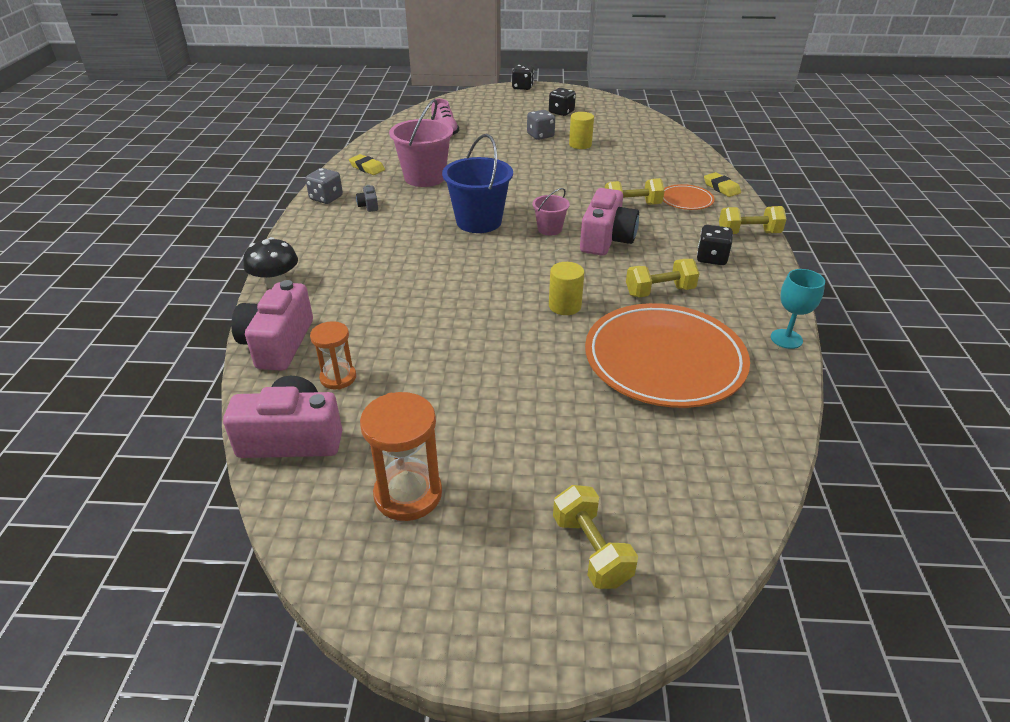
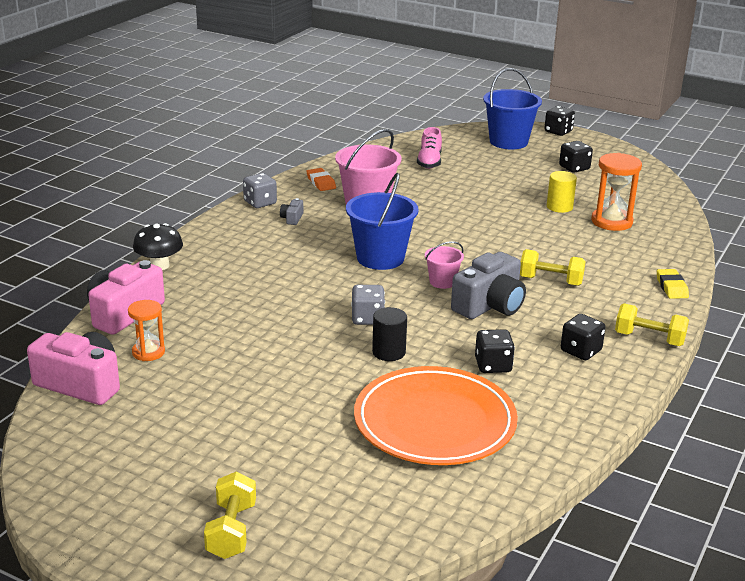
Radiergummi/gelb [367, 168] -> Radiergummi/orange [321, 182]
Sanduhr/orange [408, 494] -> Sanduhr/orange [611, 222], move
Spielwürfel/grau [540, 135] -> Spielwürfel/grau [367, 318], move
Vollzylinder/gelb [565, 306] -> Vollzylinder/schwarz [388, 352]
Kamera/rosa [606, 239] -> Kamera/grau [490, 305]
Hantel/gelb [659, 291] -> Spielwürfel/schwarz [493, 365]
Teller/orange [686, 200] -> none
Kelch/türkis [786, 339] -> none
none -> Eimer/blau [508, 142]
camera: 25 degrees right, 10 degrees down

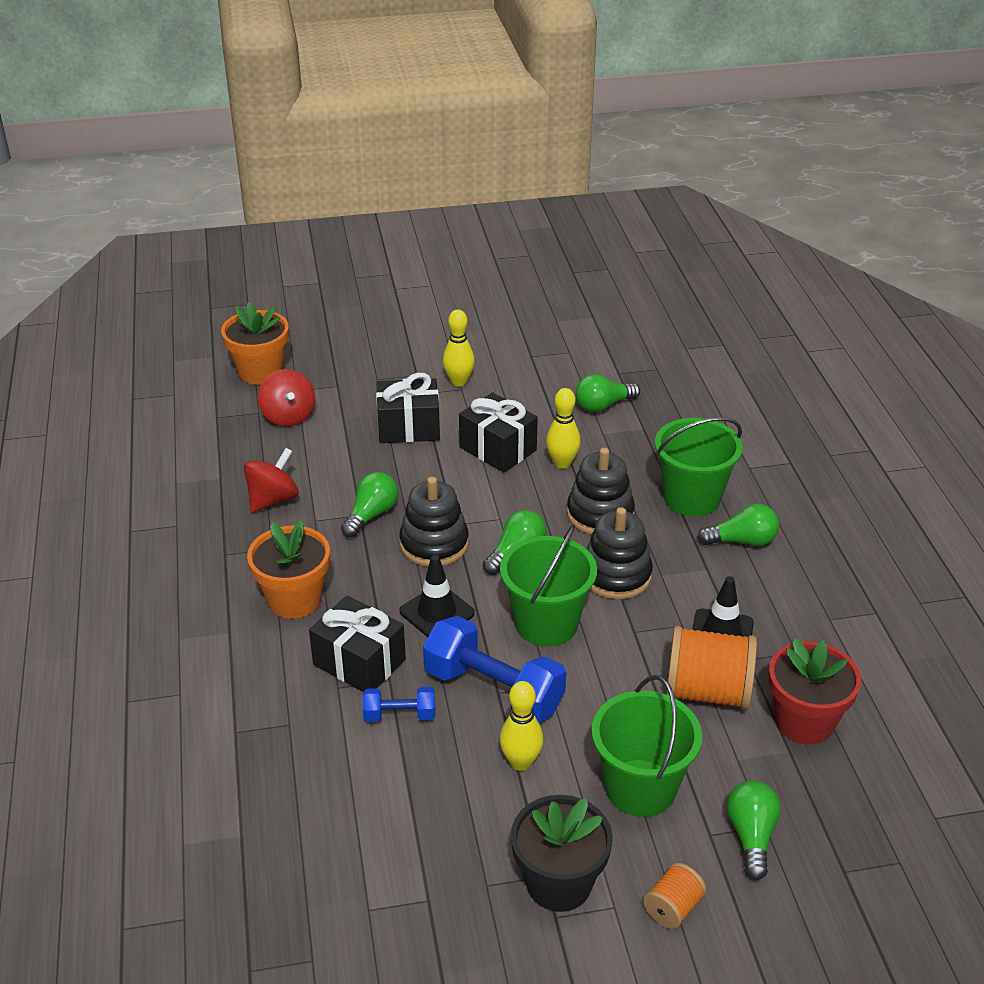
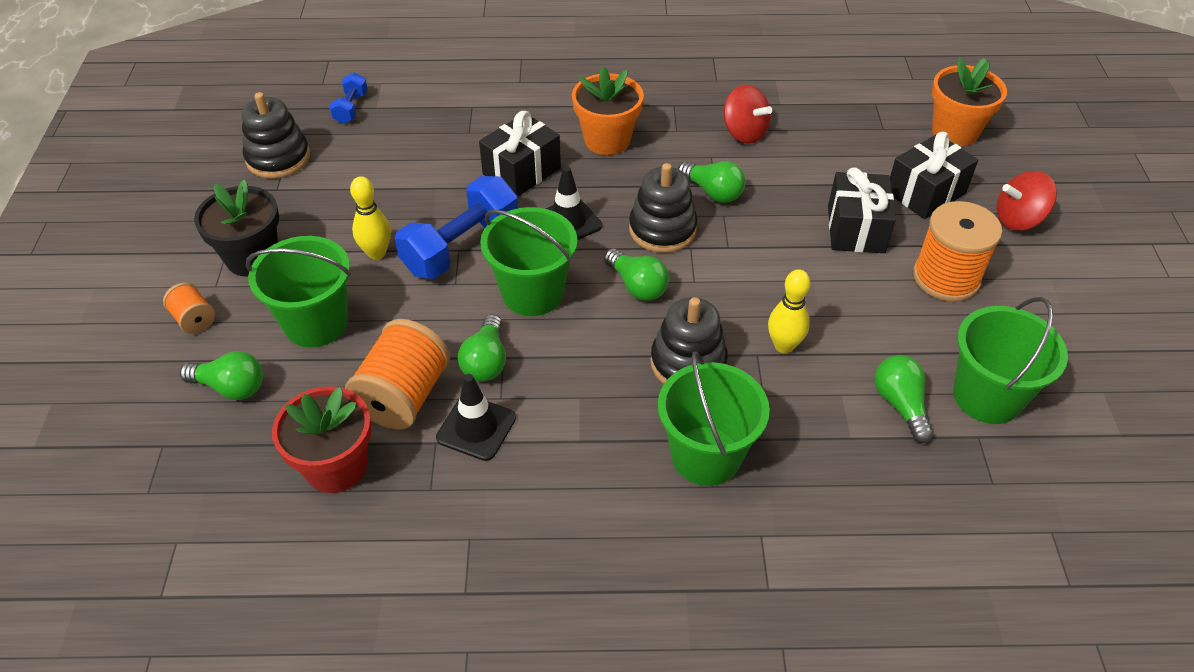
Kreisel/rot [288, 416] -> Kreisel/rot [1018, 219], move
Hantel/blau [399, 715] -> Hantel/blau [351, 108], move
Bowlingkegel/gelb [459, 382] -> Garnrolle/orange [946, 278]
Geschenk/schwarz [498, 449] -> Geschenk/schwarz [925, 193], move
Stapelspielzeug/schwarz [616, 575] -> Stapelspielzeug/schwarz [278, 158], move
Glühbirne/grün [742, 541] -> Glühbirne/grün [486, 361], move
none -> Eimer/grün [987, 397]
camera: 100 degrees right, 10 degrees up

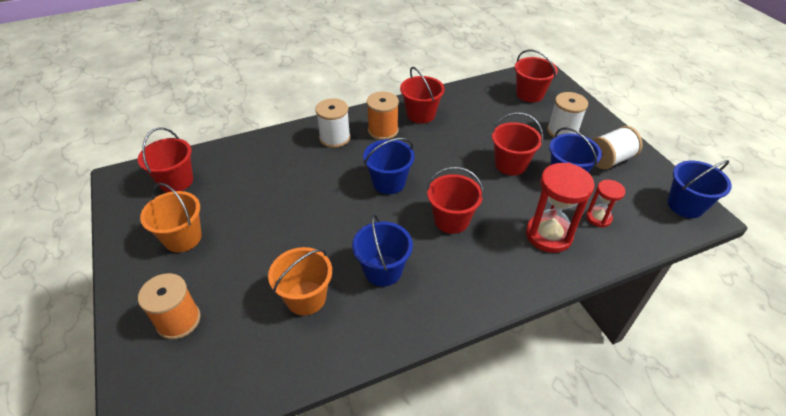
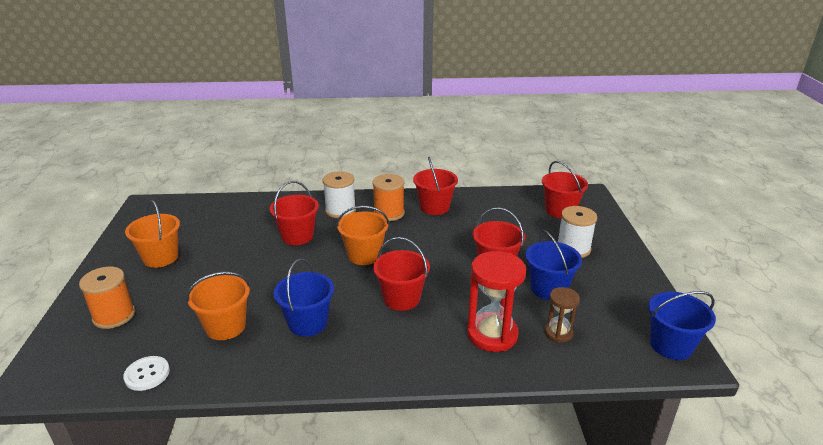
Eimer/rot [176, 181] -> Eimer/rot [297, 236], move
Eimer/blau [389, 182] -> Eimer/orange [364, 255]
Sanduhr/rot [598, 218] -> Sanduhr/braun [558, 333]
Garnrolle/weiß [609, 159] -> none
none -> Knopf/weiß [147, 374]
camera: 20 degrees right, 15 degrees down

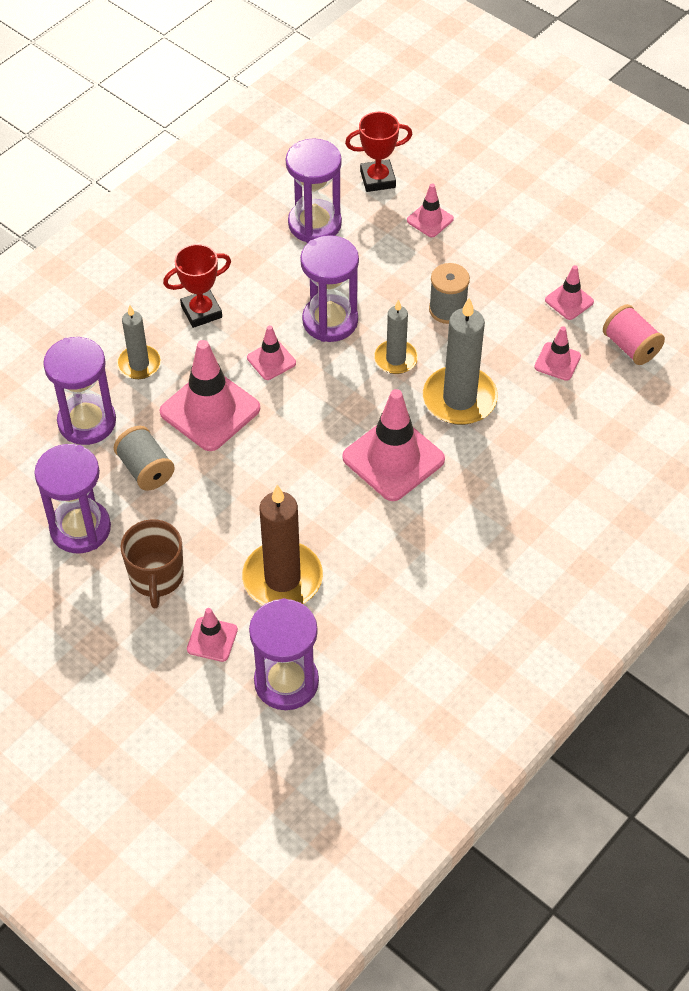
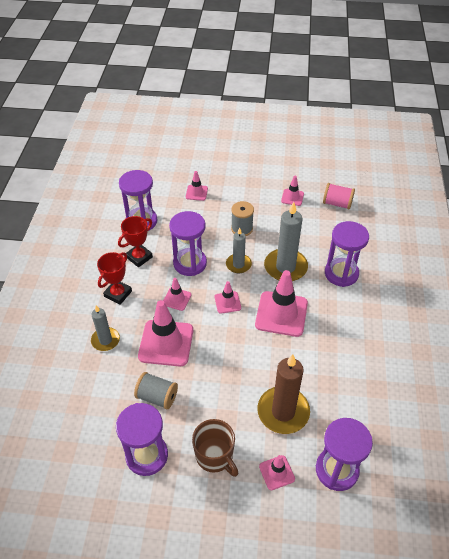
Sanduhr/lila [87, 422] -> Sanduhr/lila [341, 273], move
Pokal/rot [377, 179] -> Pokal/rot [139, 257], move
Leitkegel/rosa [557, 361] -> Leitkegel/rosa [227, 302], move
camera: 35 degrees left, 5 degrees down

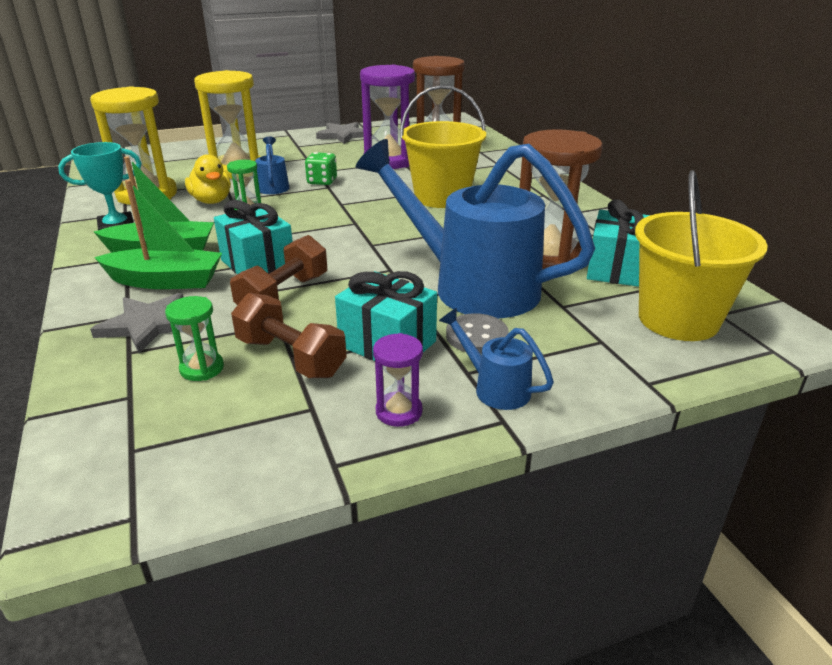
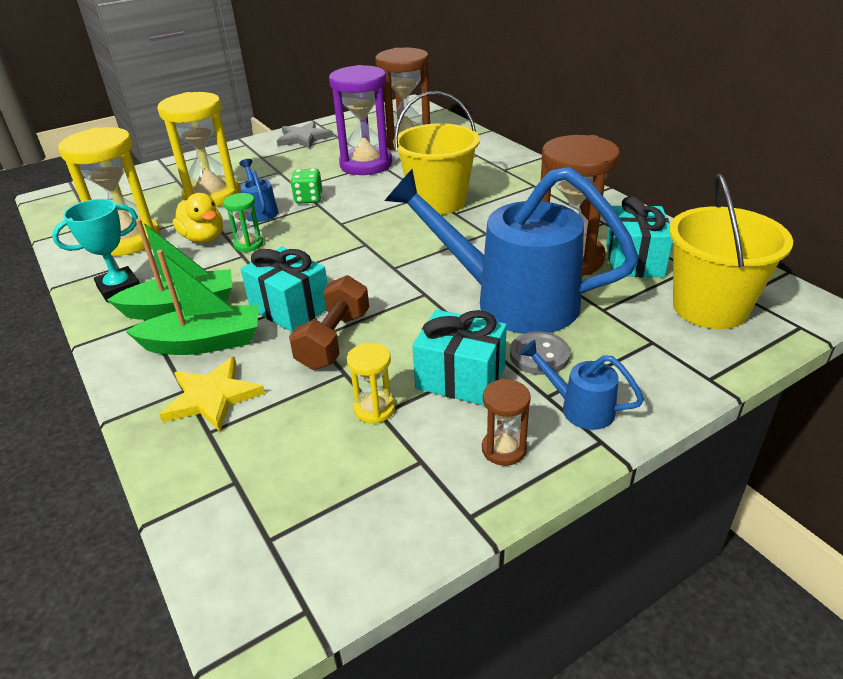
Stern/grau [148, 325] -> Stern/gelb [212, 397]
Sanduhr/grün [202, 368] -> none
Hantel/braun [290, 357] -> Sanduhr/gelb [374, 409]
Sanduhr/lila [399, 411] -> Sanduhr/braun [504, 449]
camera: 10 degrees left, 5 degrees up

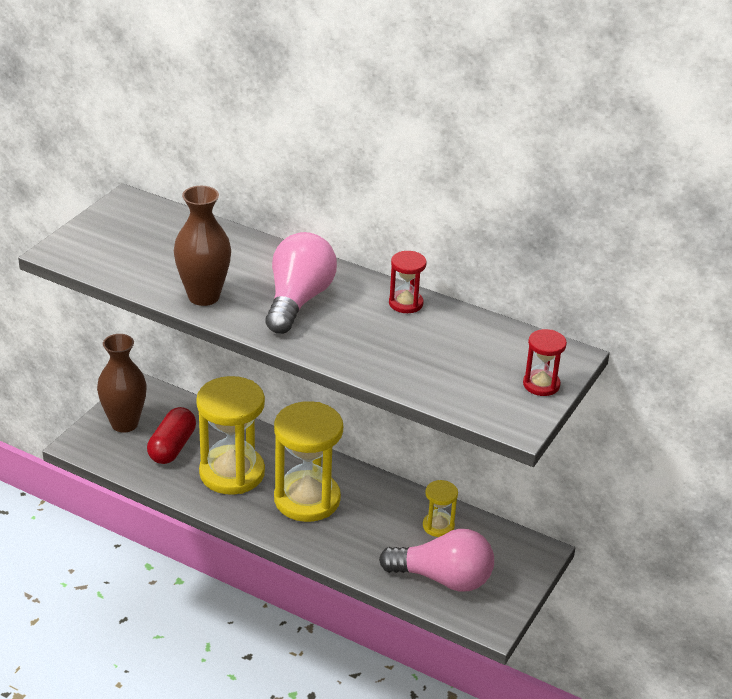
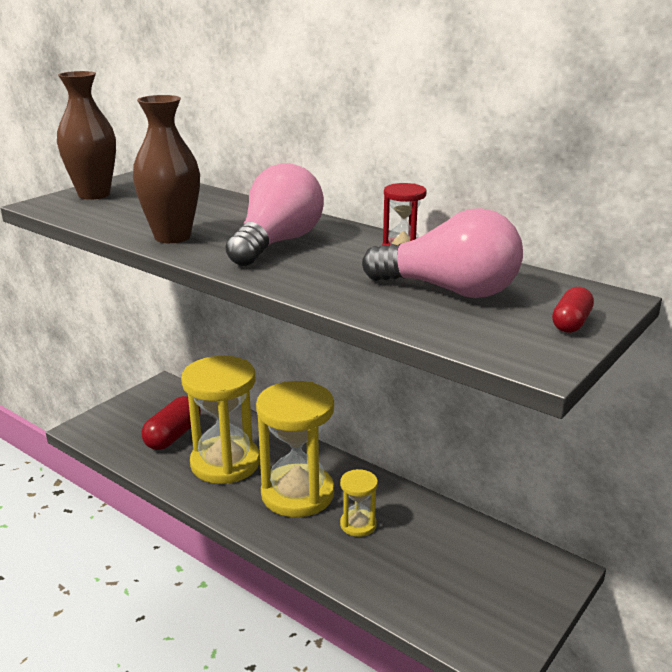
Vase/braun [124, 423] -> Vase/braun [94, 194], move
Glühbirne/rosa [443, 578] -> Glühbirne/rosa [450, 290], move
Sanduhr/gelb [438, 526] -> Sanduhr/gelb [358, 524], move
Sanduhr/rot [541, 384] -> Kapsel/rot [571, 323]
camera: 10 degrees right, 10 degrees down

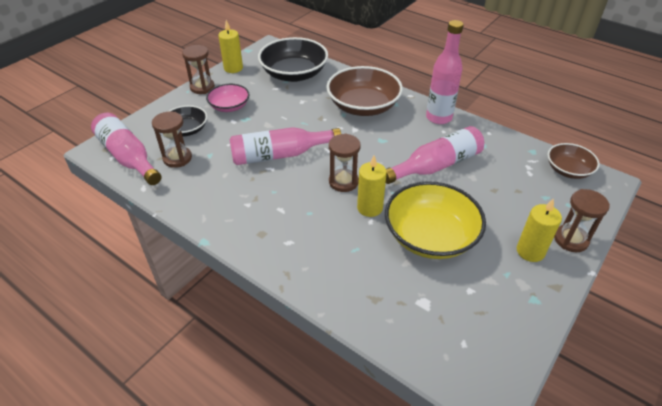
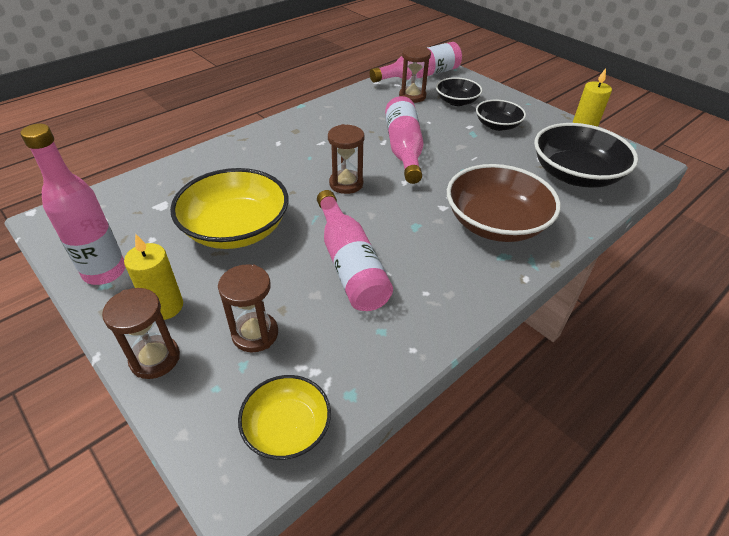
Sanduhr/braun [202, 87] -> Sanduhr/braun [255, 334], move
Schüssel/rosa [229, 106] -> Schüssel/schwarz [497, 125]
Kerze/gelb [370, 208] -> none
Flasche/rosa [438, 117] -> Flasche/rosa [104, 272], move
Schüssel/braun [568, 170] -> Schüssel/gelb [287, 428]
camera: 100 degrees right, 0 degrees up

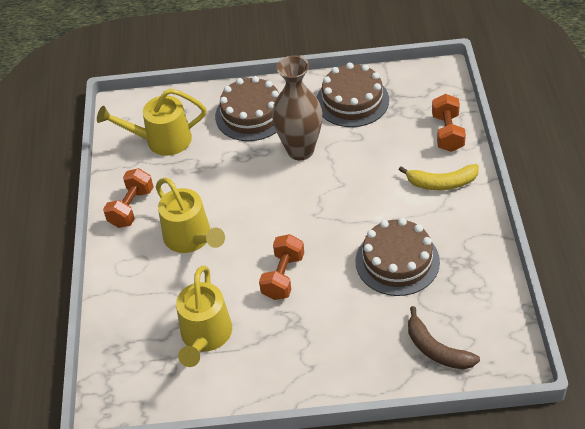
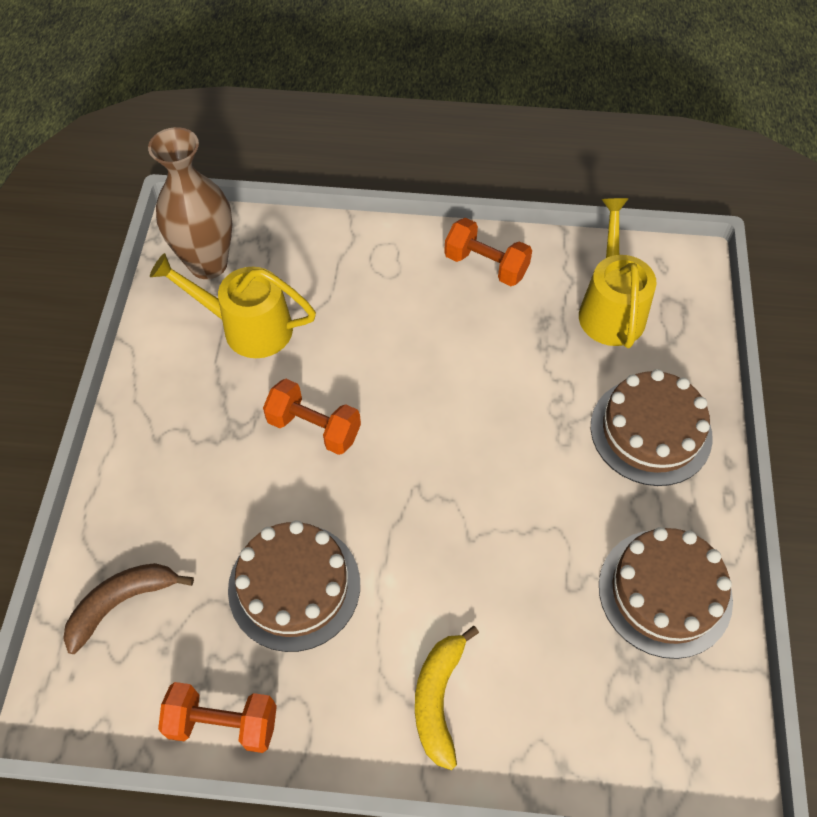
Gießkanne/gelb [191, 239] -> none
Vase/braun [300, 150] -> Vase/braun [208, 264], move
Hantel/orange [447, 133] -> Hantel/orange [223, 723], move
camera: 95 degrees right, 10 degrees up

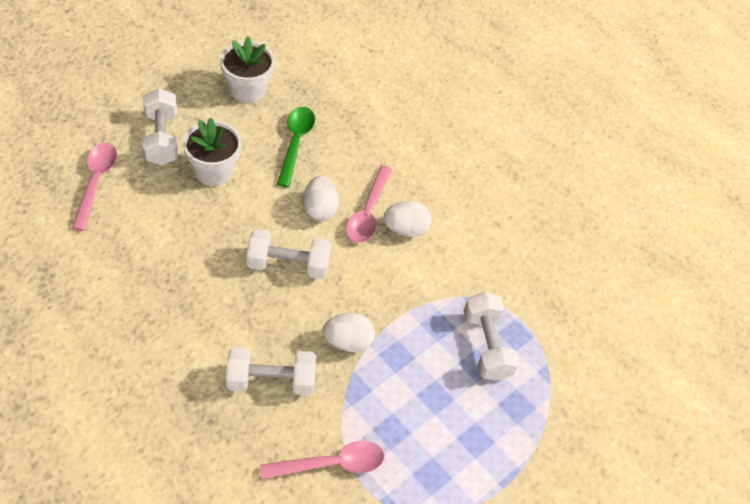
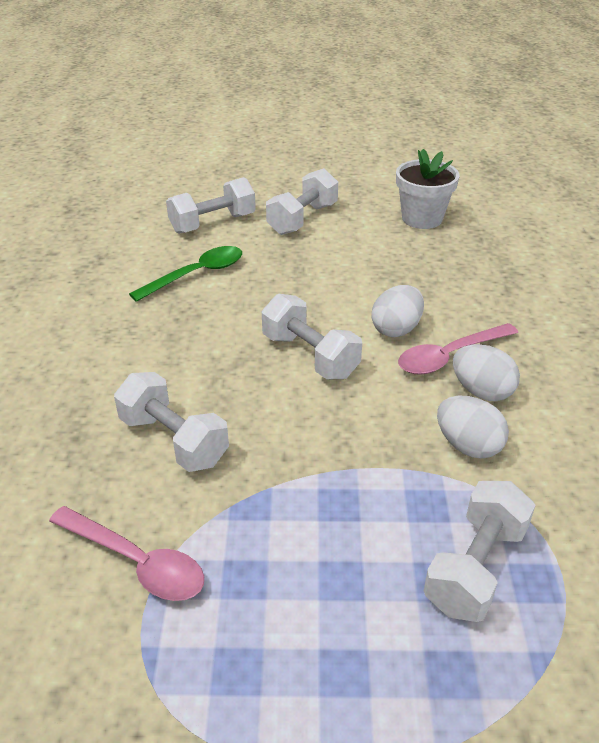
Löffel/rosa [96, 182] -> Hantel/weiß [213, 223]
Blumentopf/weiß [214, 171] -> none
Löffel/grün [295, 143] -> Löffel/grün [196, 274], move
Ei/weiß [347, 341] -> Ei/weiß [468, 445], move
camera: 50 degrees right, 15 degrees down

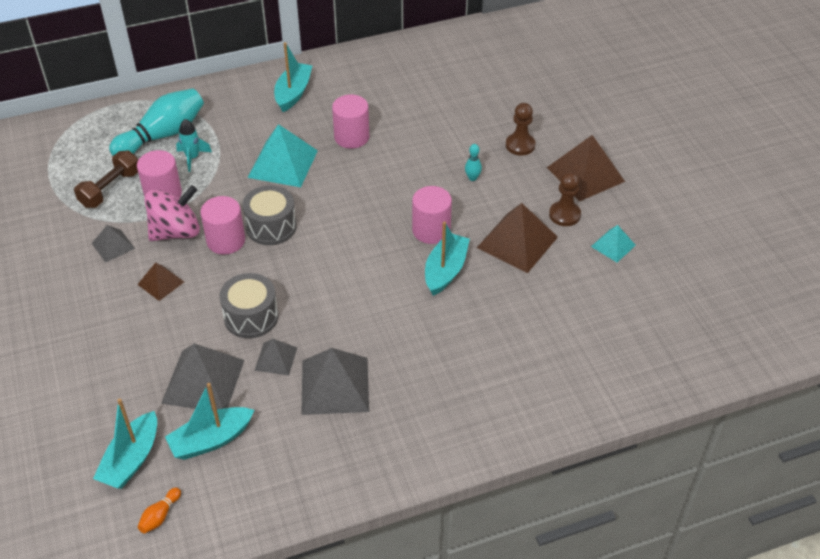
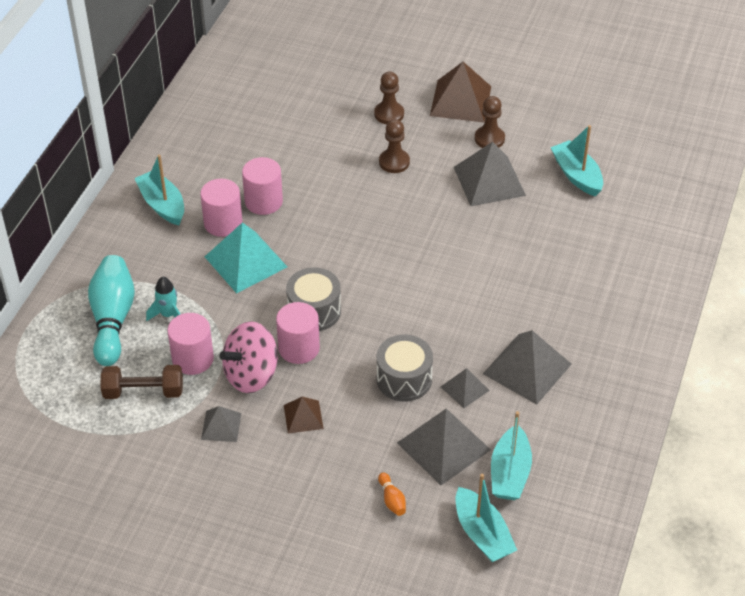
Hantel/braun [110, 189] -> Hantel/braun [143, 392], 75 degrees counterclockwise
Bowlingkegel/orange [160, 516] -> Bowlingkegel/orange [392, 500], move
Kreisel/rosa [176, 232] -> Kreisel/rosa [251, 375], 135 degrees counterclockwise
Vollzylinder/rosa [431, 230] -> Vollzylinder/rosa [223, 223], move
Boot/türkis [445, 270] -> Boot/türkis [577, 175], move
Bowlingkegel/türkis [472, 178] -> Bauer/braun [394, 162]
Pyramide/braun [517, 242] -> Pyramide/grau [489, 181]
Pyramide/türkis [613, 245] -> none
camera: 50 degrees left, 0 degrees up

